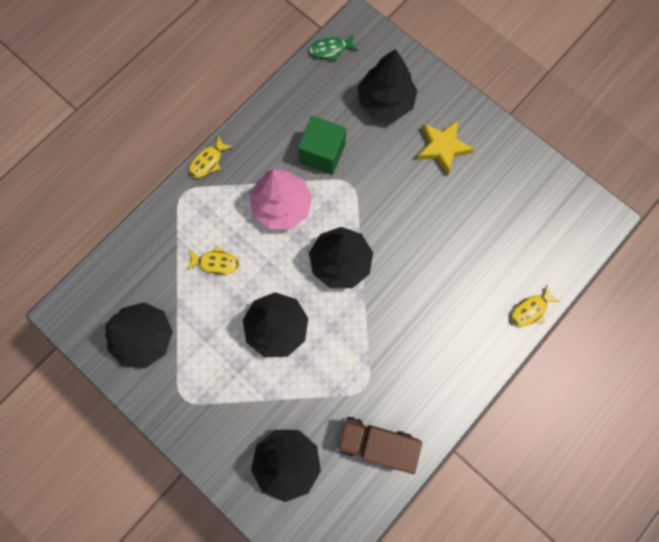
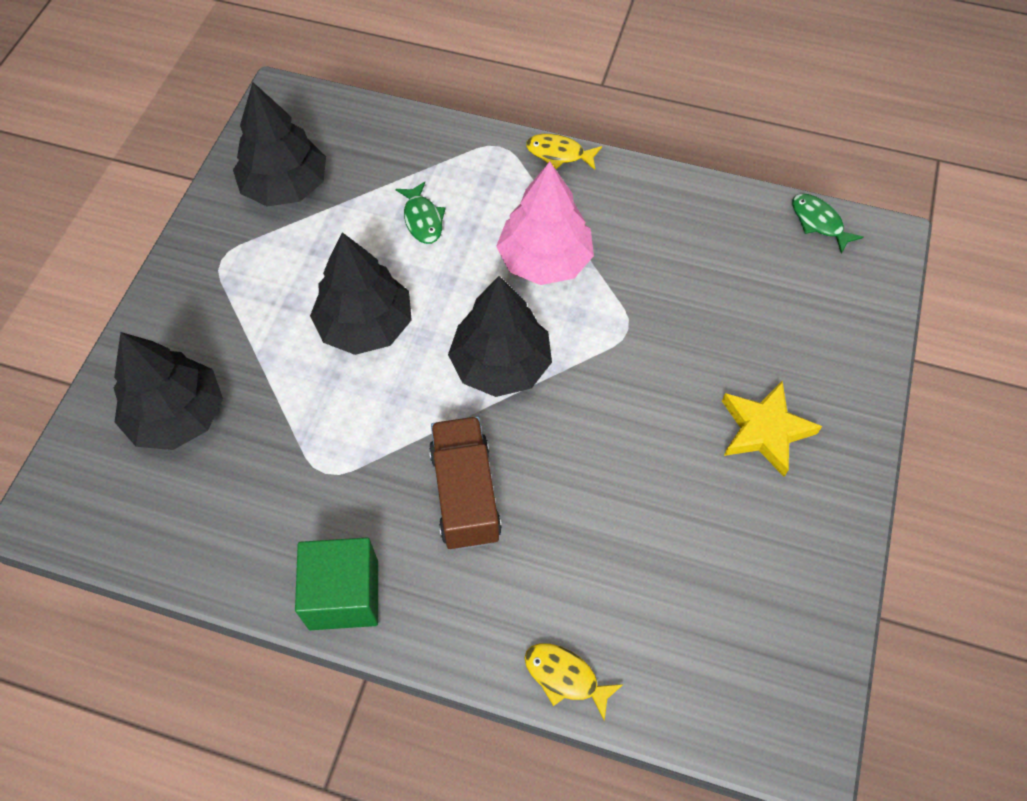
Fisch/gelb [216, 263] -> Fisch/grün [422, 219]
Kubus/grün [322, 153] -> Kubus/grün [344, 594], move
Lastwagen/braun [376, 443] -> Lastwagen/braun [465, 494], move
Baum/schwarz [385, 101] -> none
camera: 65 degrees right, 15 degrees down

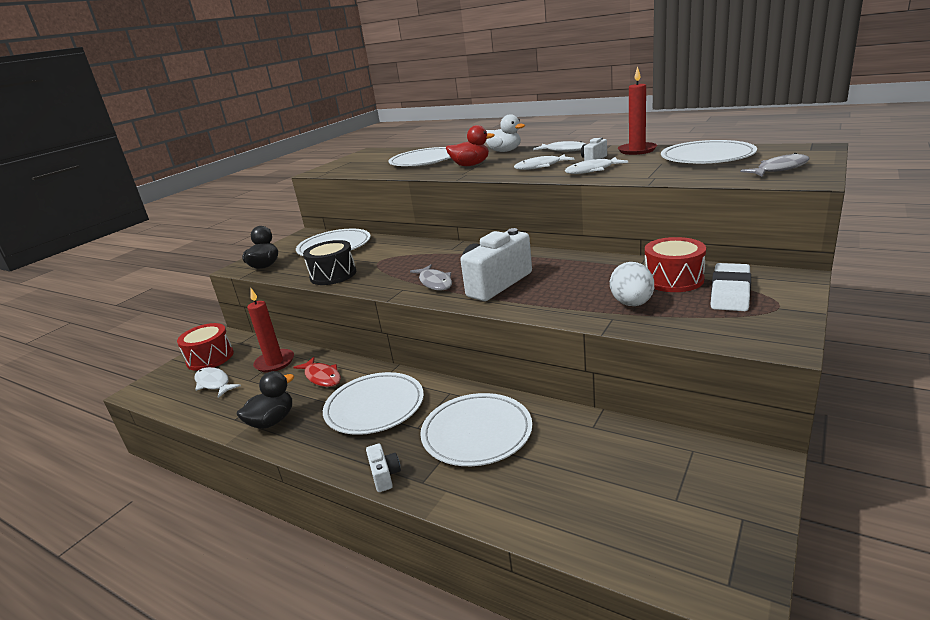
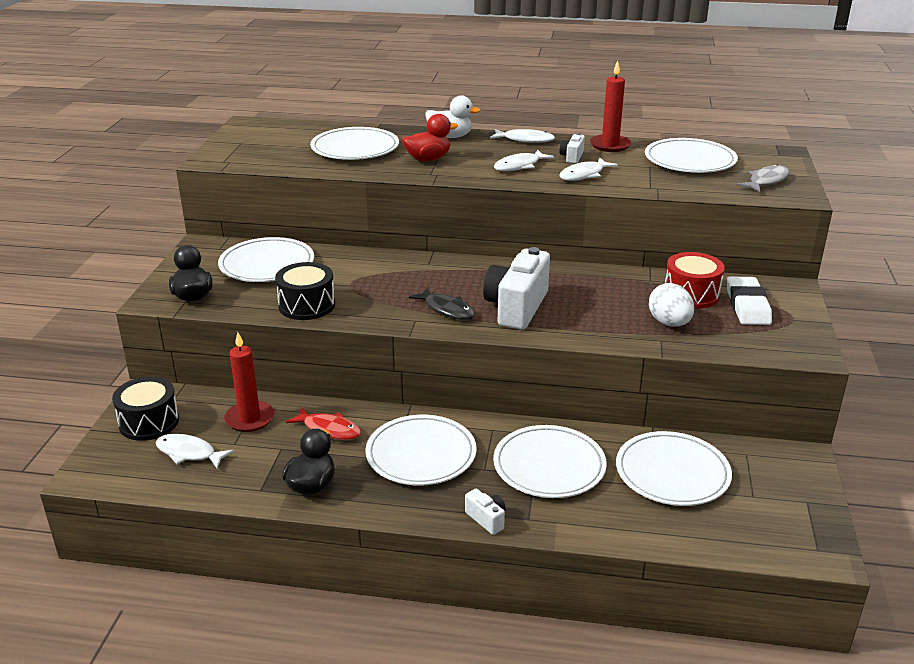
Trommel/rot [210, 358] -> Trommel/schwarz [149, 422]
Fisch/grau [435, 282] -> Fisch/schwarz [447, 309]
none -> Teller/weiß [672, 473]
camera: 25 degrees left, 5 degrees up

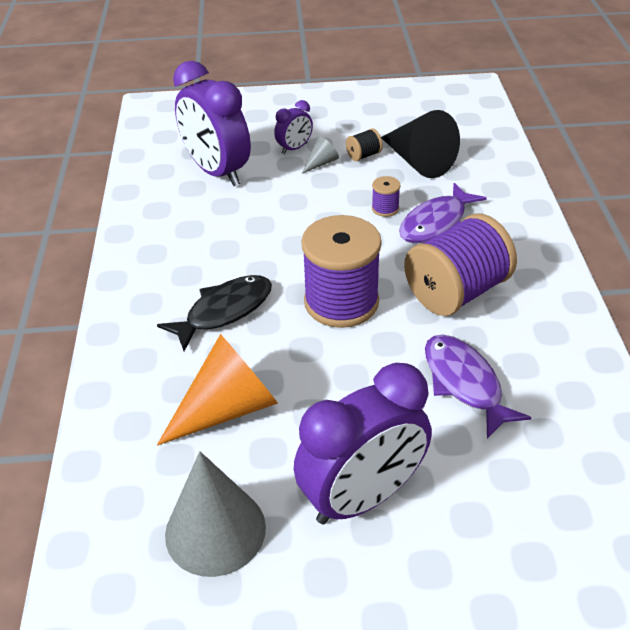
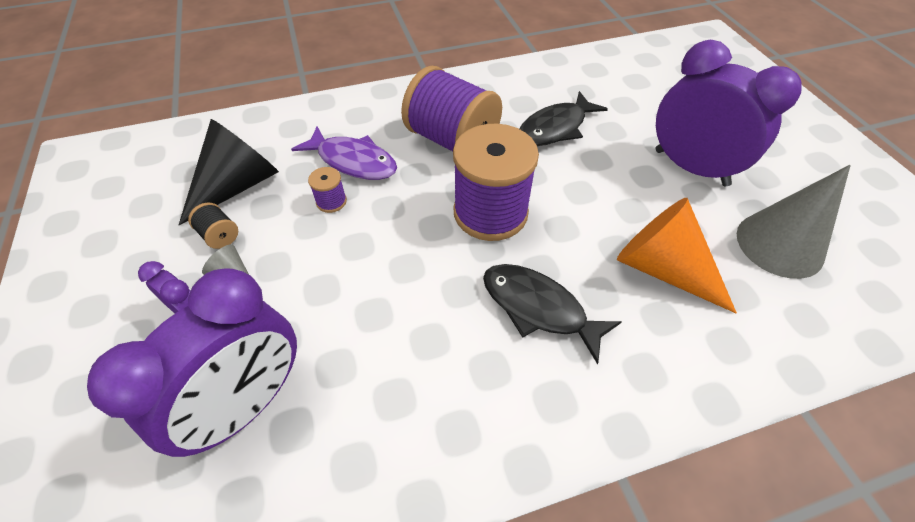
Fisch/lila [465, 383] -> Fisch/schwarz [555, 128]
camera: 105 degrees left, 10 degrees up

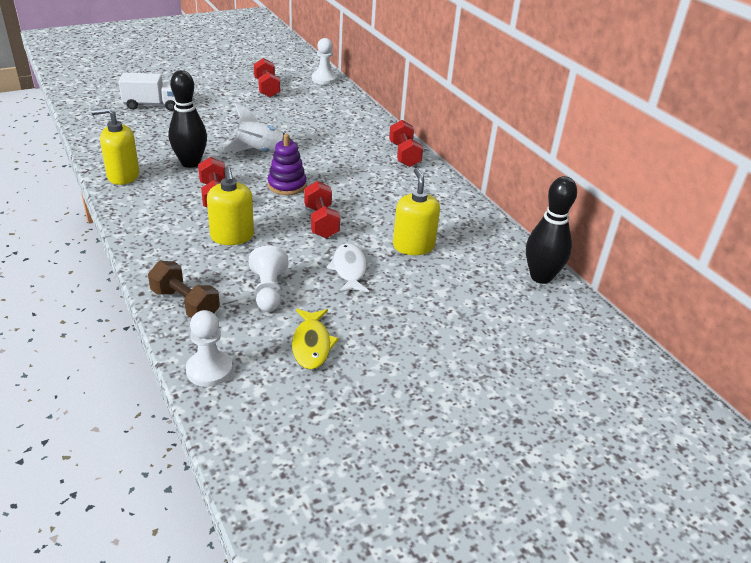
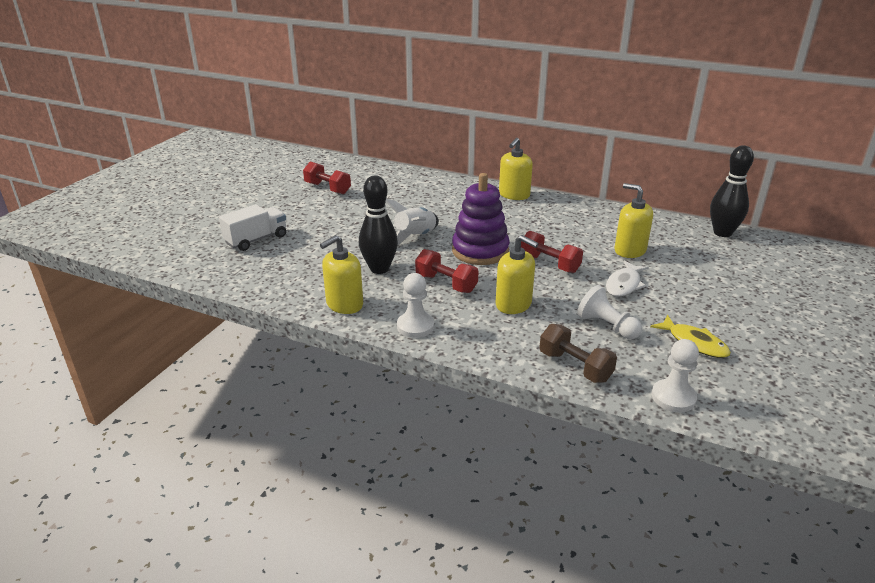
Hantel/braun [185, 304] -> Hantel/braun [575, 366], 45 degrees clockwise
Stapelspielzeug/lila [287, 185] -> Stapelspielzeug/lila [480, 251], x1.53
Bauer/weiß [324, 79] -> Bauer/weiß [415, 326], move
Fisch/weiß [349, 269] -> Fisch/weiß [624, 285], 105 degrees counterclockwise
Hantel/rot [404, 155] -> Seifenspender/gelb [514, 195]
camera: 35 degrees left, 5 degrees down

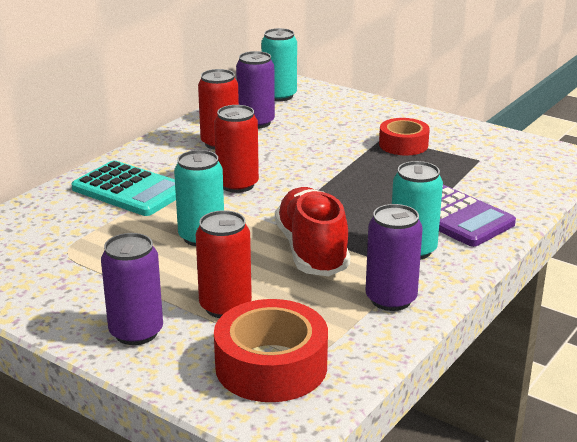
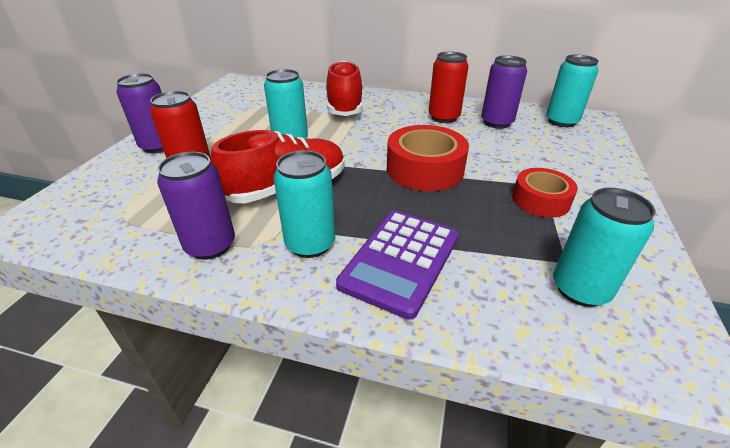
Taschenrechner/türkis [130, 190] -> Schuh/rot [345, 105]
Dose/rot [237, 185] -> none
Klebeband/rot [271, 366] -> Klebeband/rot [425, 169], move
none -> Dose/türkis [580, 289]
camera: 70 degrees right, 10 degrees up

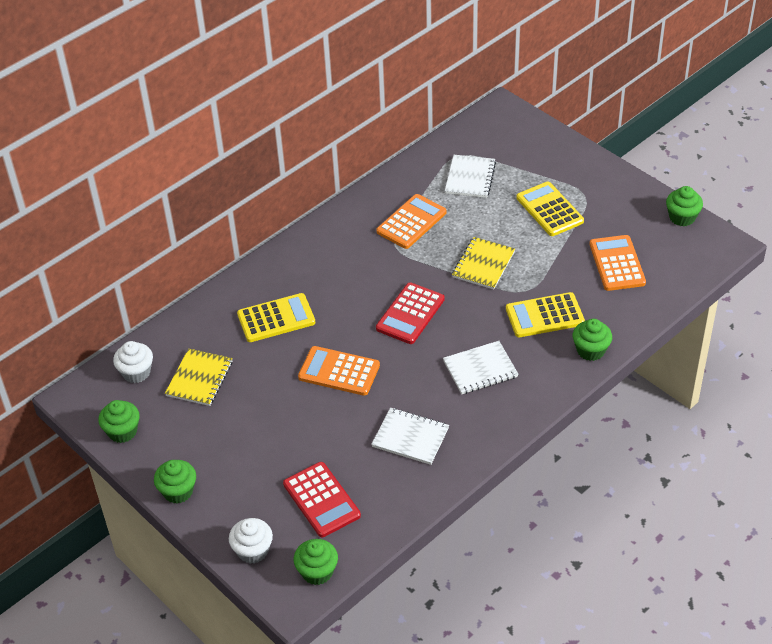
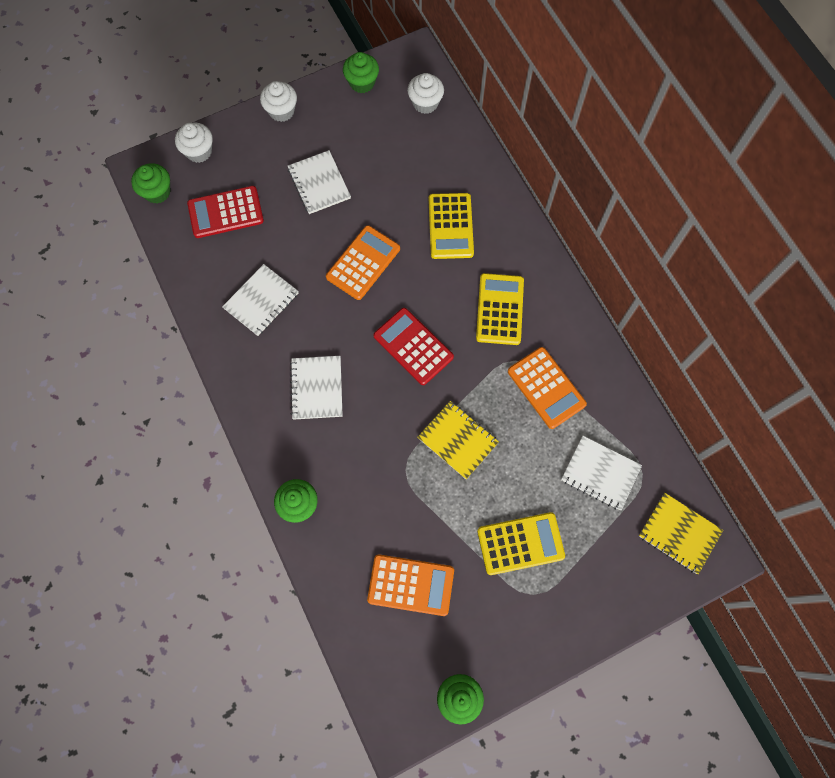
Muffin/grün [178, 491] -> Muffin/weiß [281, 111]
Notizbuch/gelb [199, 379] -> Notizbuch/gelb [679, 533], move
Taschenrechner/gelb [544, 316] -> Taschenrechner/gelb [499, 309], move
none -> Notizbuch/weiß [319, 183]
camera: 105 degrees right, 25 degrees up

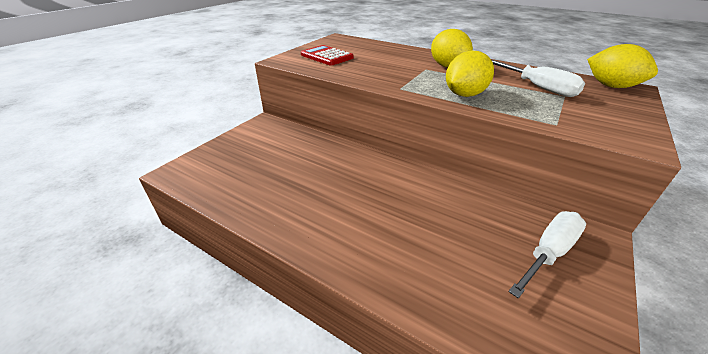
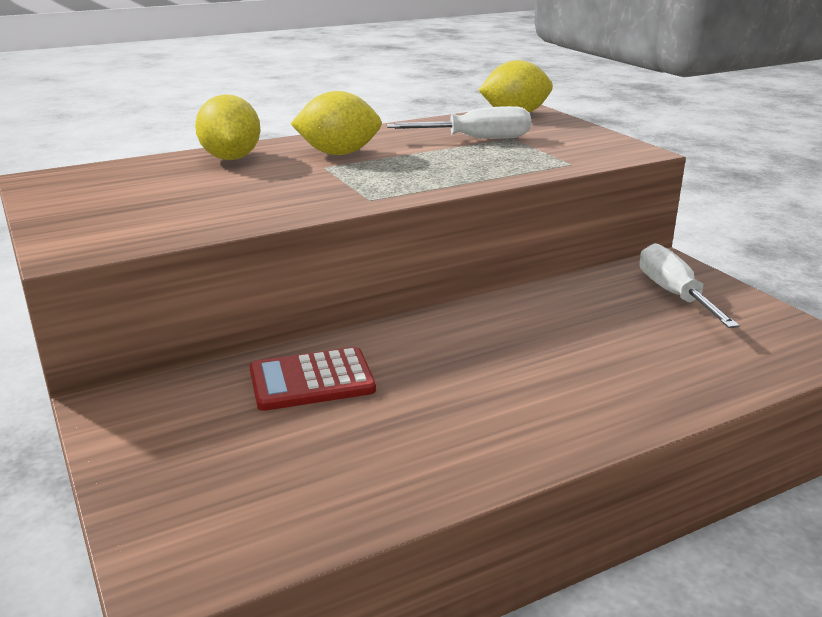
Taschenrechner/rot [326, 56] -> Taschenrechner/rot [312, 380], move
Zitrone/gelb [464, 94] -> Zitrone/gelb [231, 158], move
camera: 60 degrees left, 10 degrees down

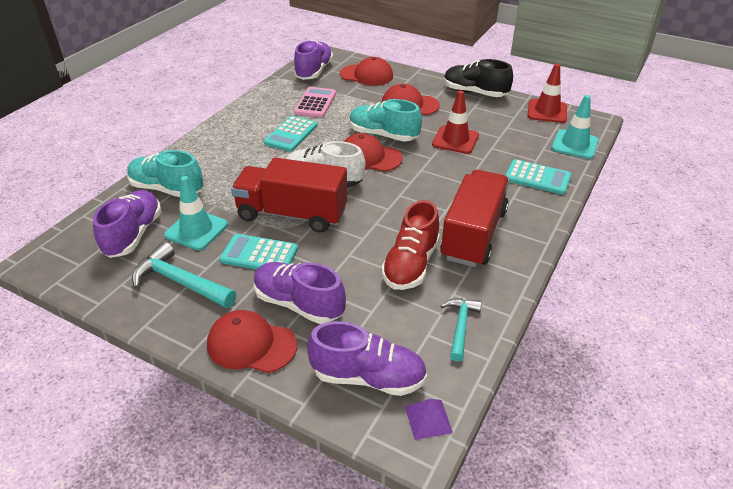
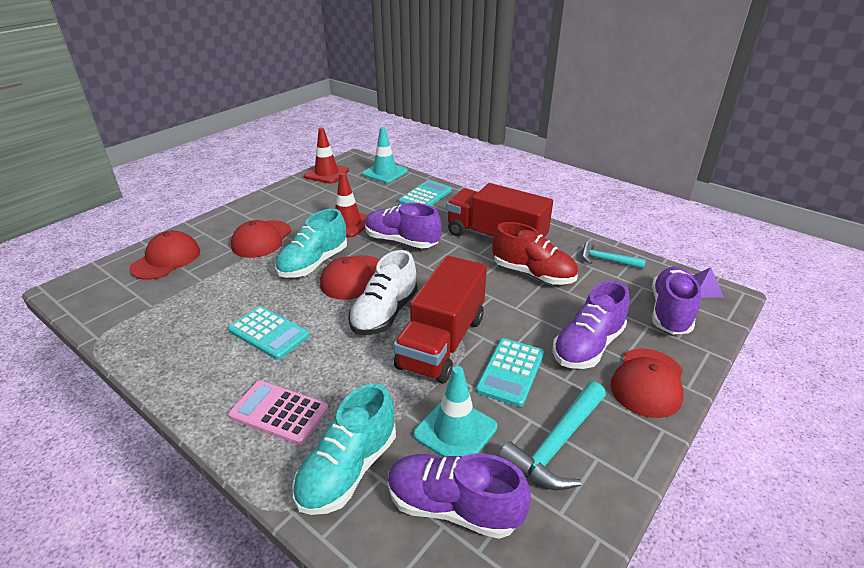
Schuh/lila [314, 71] -> Schuh/lila [401, 241], move
Taschenrechner/rosa [315, 103] -> Taschenrechner/rosa [279, 412], move
Schuh/schwarz [474, 93] -> none
camera: 80 degrees left, 5 degrees down

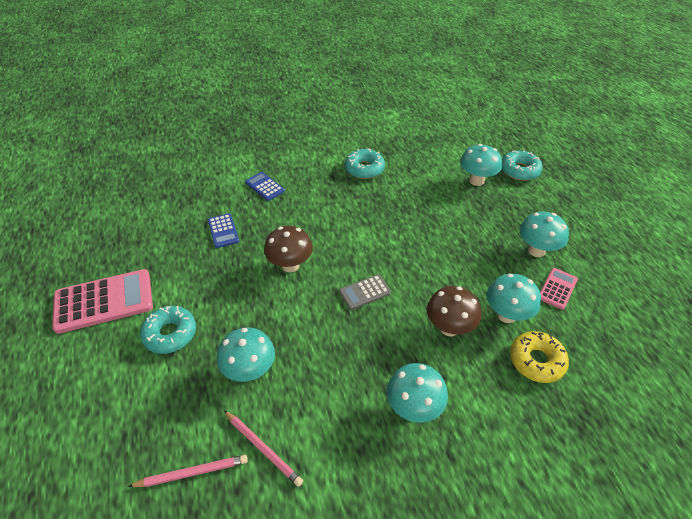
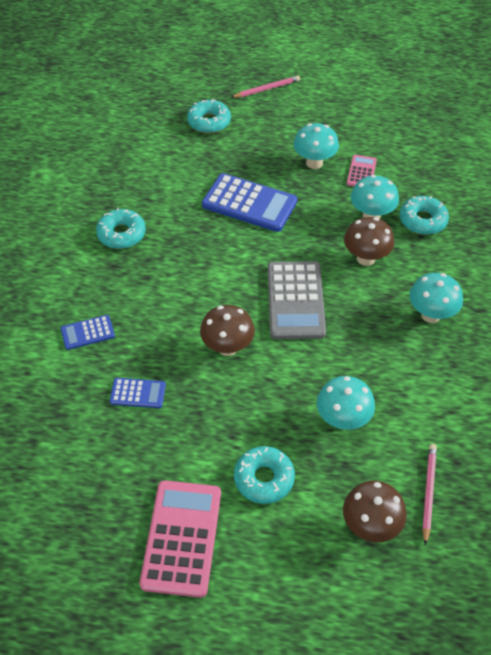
Bleistift/rosa [262, 448] -> Bleistift/rosa [266, 89], move
Taschenrechner/grau [365, 292] -> Taschenrechner/grau [296, 300], x1.94
Pilz/türkis [476, 180] -> none
Donut/gelb [536, 361] -> Donut/türkis [422, 220]
Taschenrechner/rosa [557, 288] -> Taschenrechner/rosa [361, 172], 45 degrees clockwise
none -> Taschenrechner/blau [249, 203]
none -> Pilz/braun [370, 525]
camera: 65 degrees left, 5 degrees up

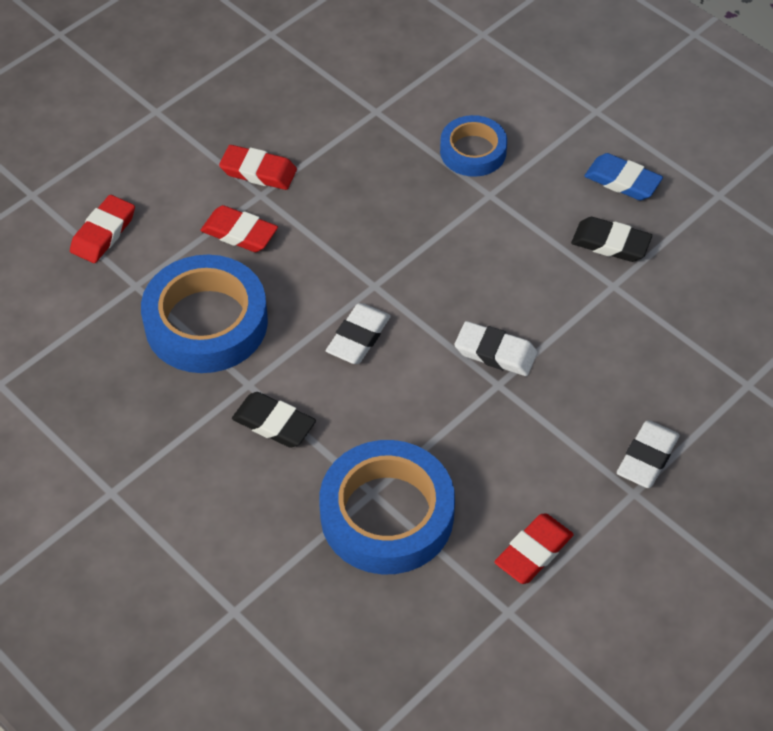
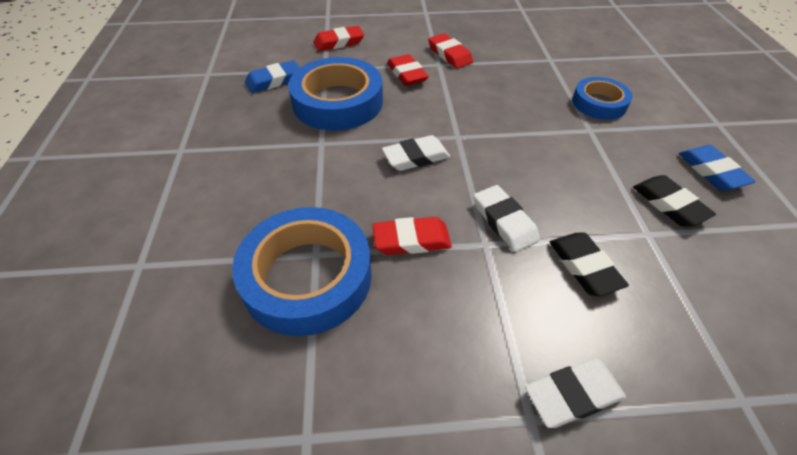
Radiergummi/schwarz [274, 423] -> Radiergummi/schwarz [584, 266], move
Radiergummi/rot [533, 551] -> Radiergummi/rot [411, 239], move
none -> Radiergummi/blau [274, 81]
camera: 40 degrees right, 5 degrees down

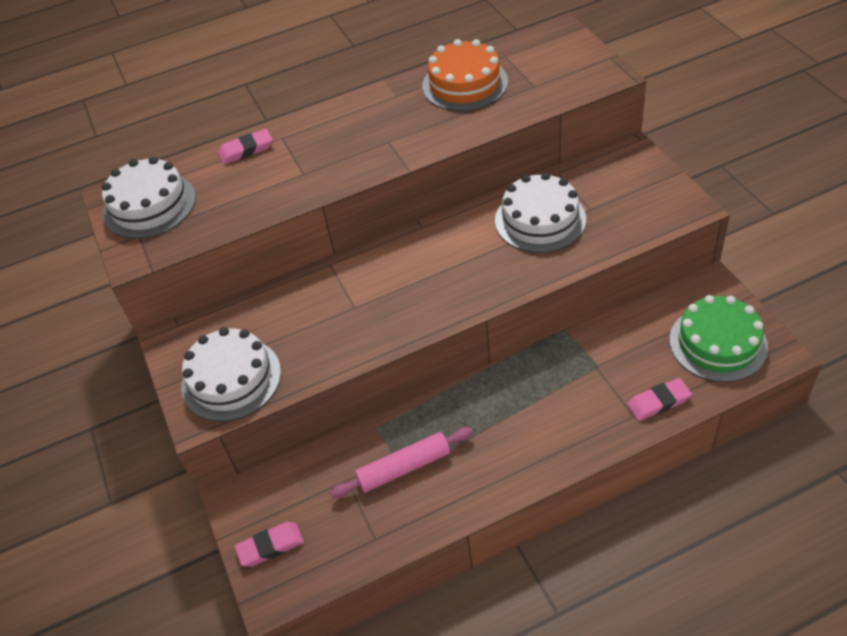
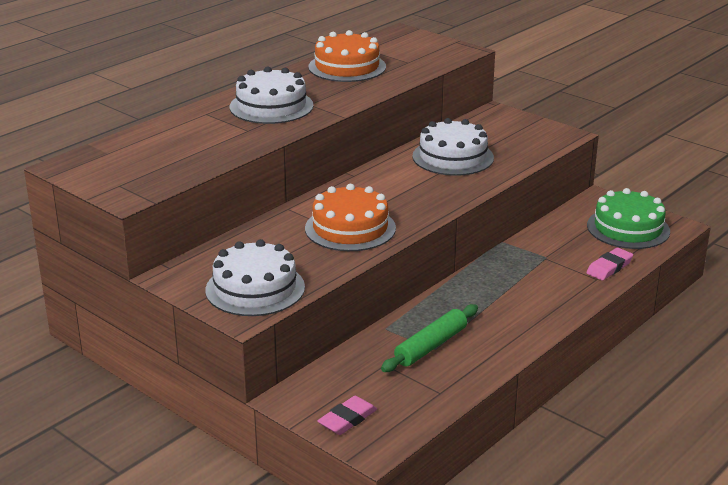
Kuchen/weiß [149, 205] -> Kuchen/weiß [271, 106], move
Radiergummi/rosa [246, 150] -> none
Nudelholz/rosa [404, 468] -> Nudelholz/grün [431, 346]
none -> Kuchen/orange [350, 228]
camera: 30 degrees left, 20 degrees down

